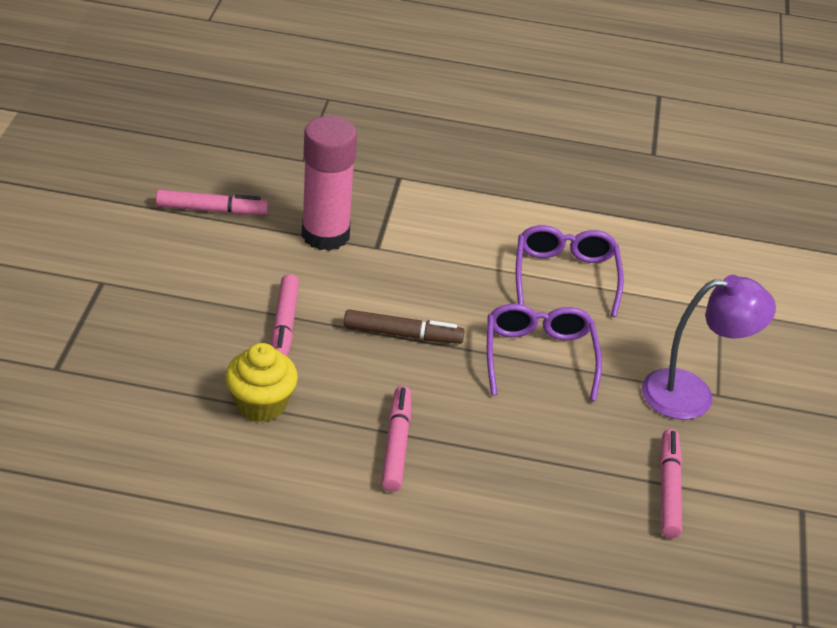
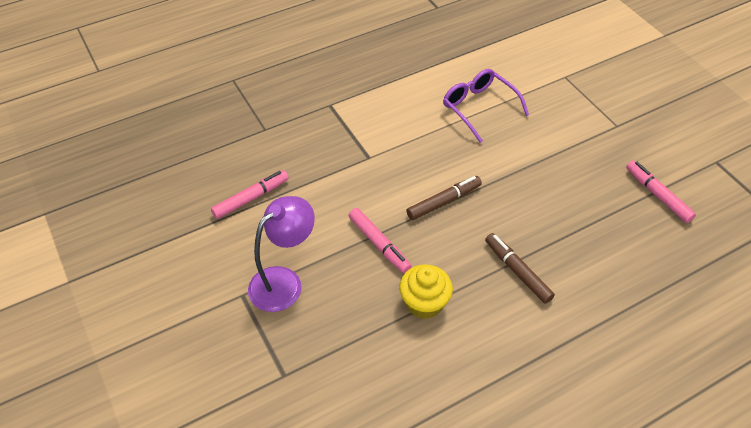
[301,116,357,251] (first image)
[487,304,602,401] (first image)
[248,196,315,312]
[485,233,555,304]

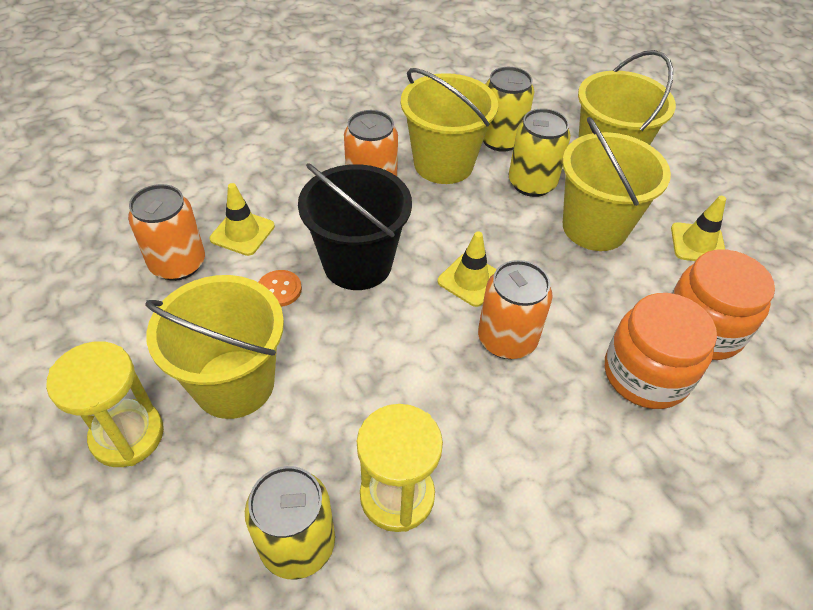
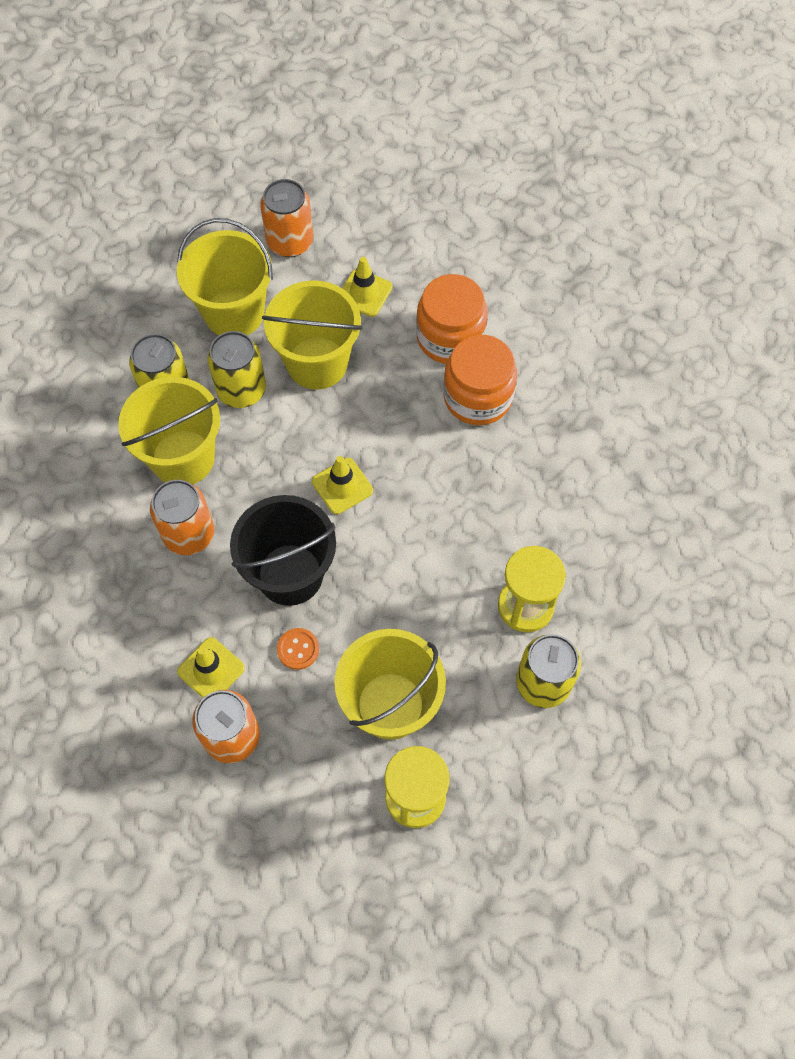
[260,179,313,257]

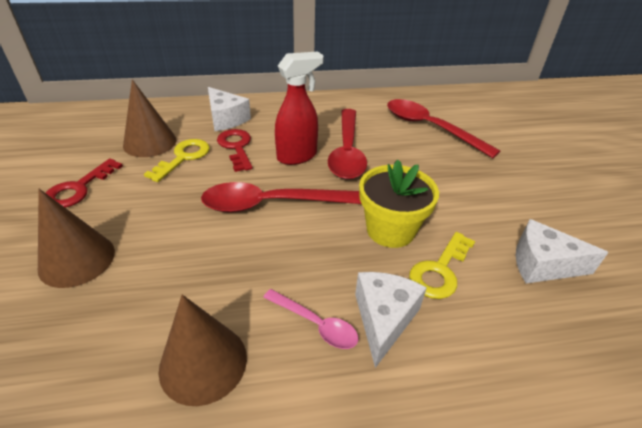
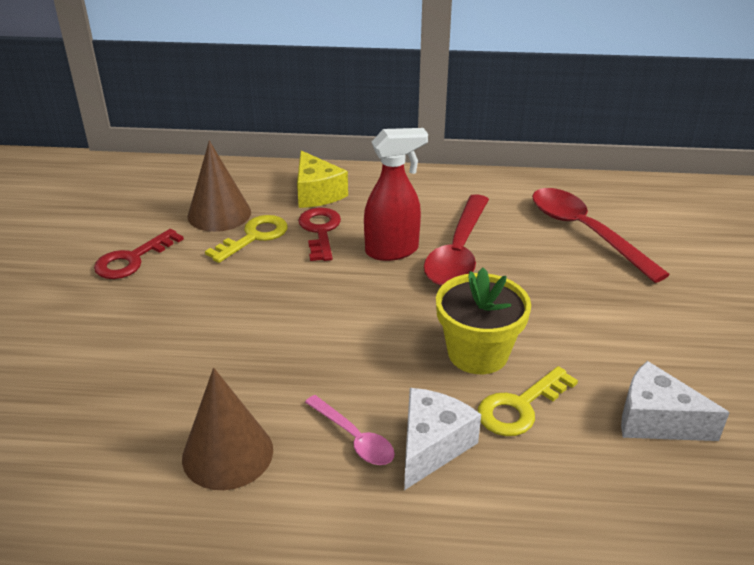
[38,189,115,288] (first image)
[201,182,361,213] (first image)
[297,150,348,208]

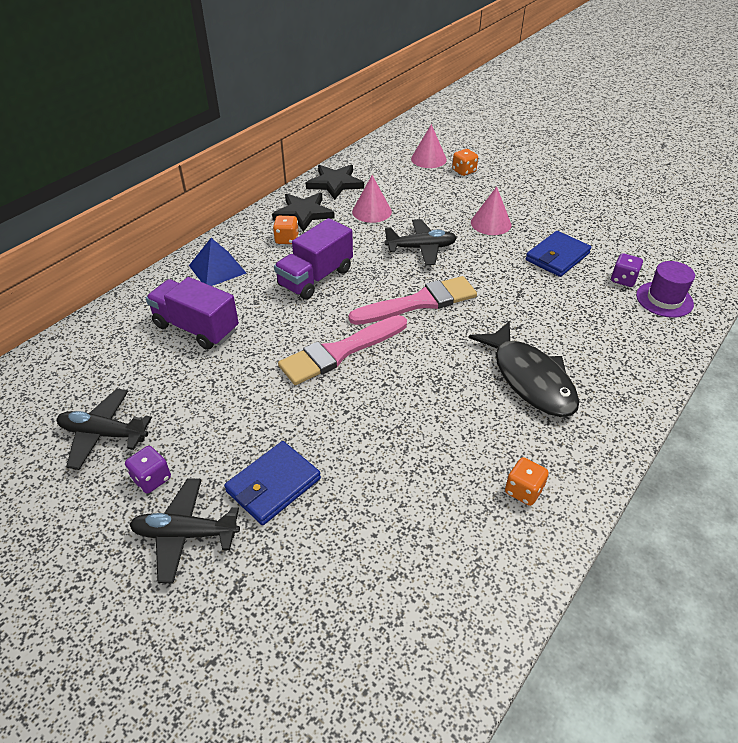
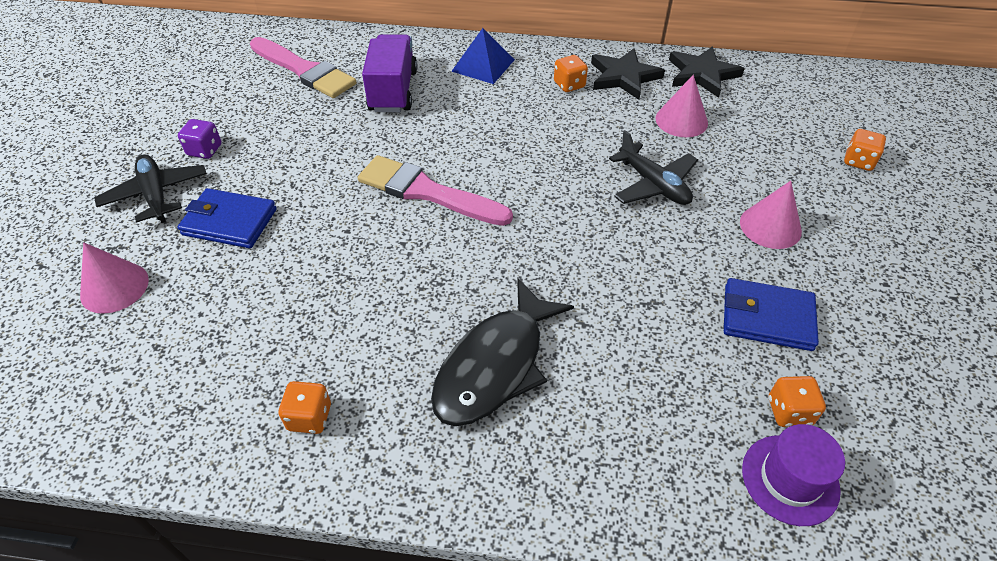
[57,389,152,470] (first image)
[274,218,353,300] (first image)
[250,37,356,98]
[80,242,149,314]
[769,376,826,427]

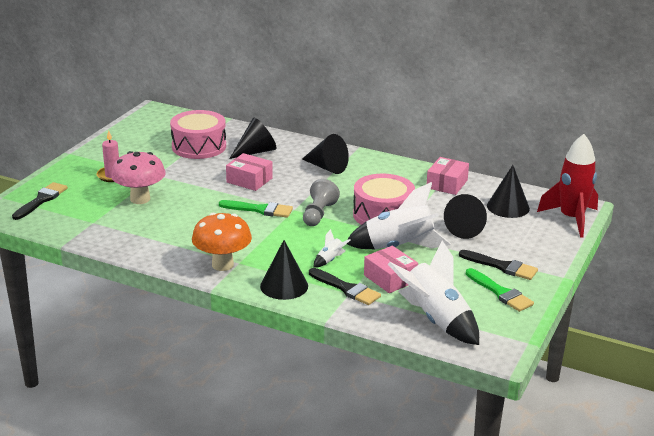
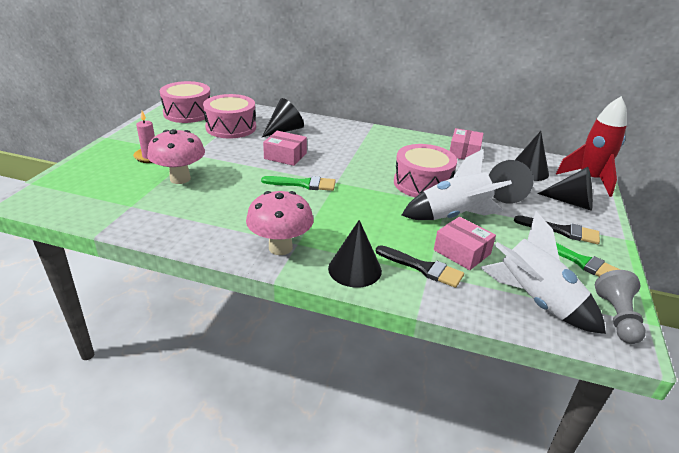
[12,182,68,220] (first image)
[314,229,351,267] (first image)
[160,81,210,123]
[537,167,593,210]
[595,270,646,344]
[246,191,313,255]

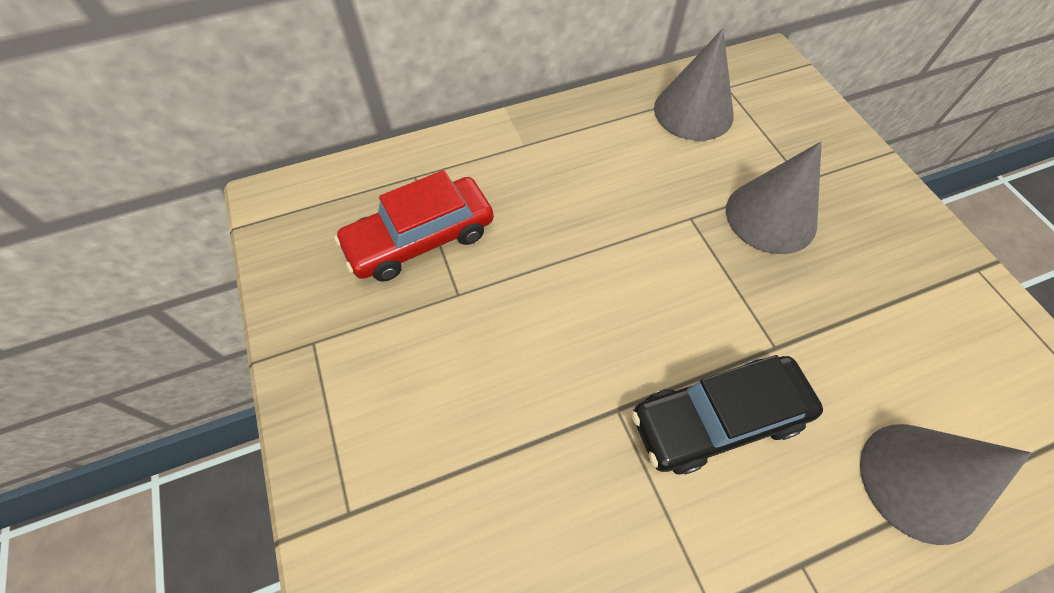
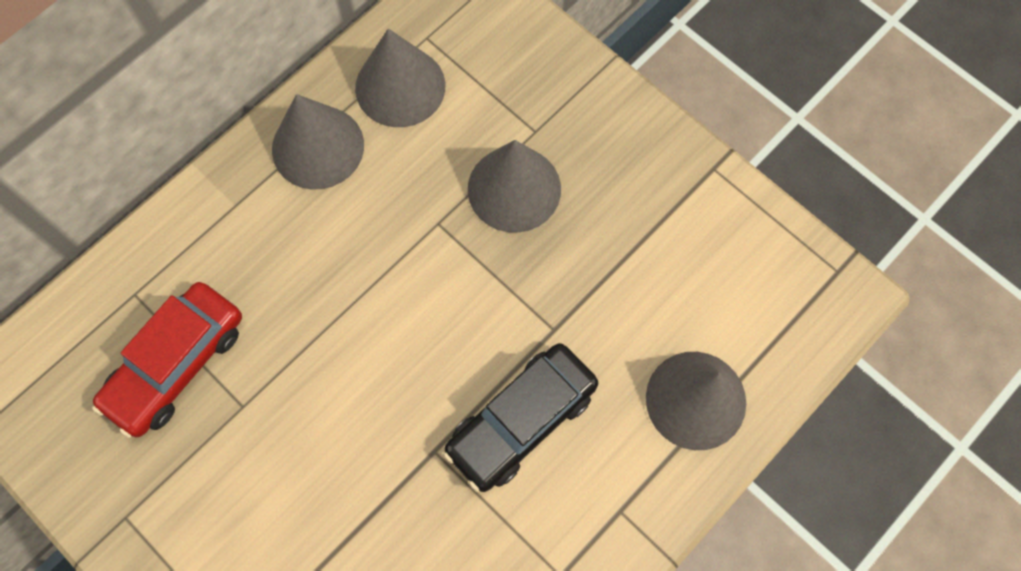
[272,94,364,190]

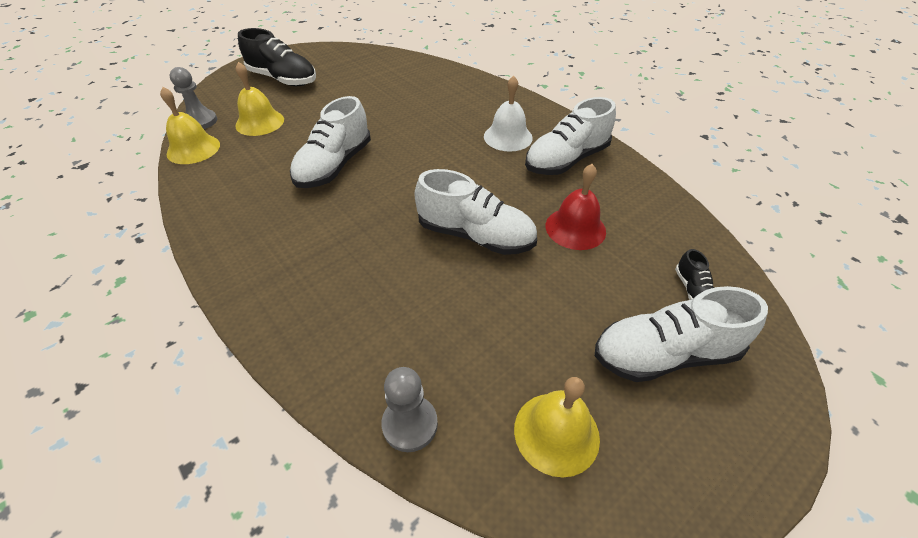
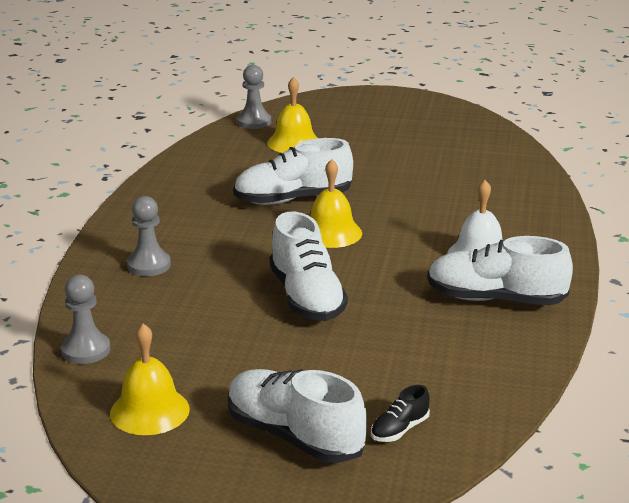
[238,28,316,86] (first image)
[546,164,606,250] (first image)
[127,196,171,276]
[310,159,362,248]

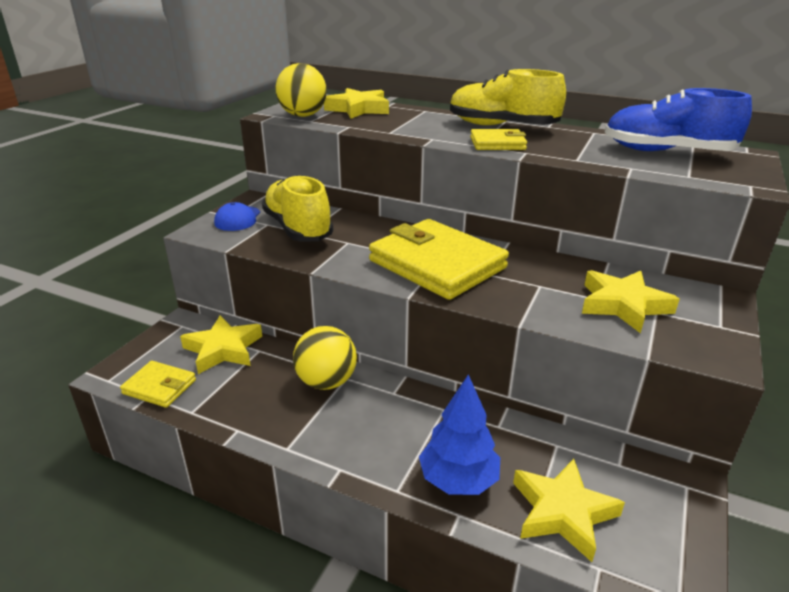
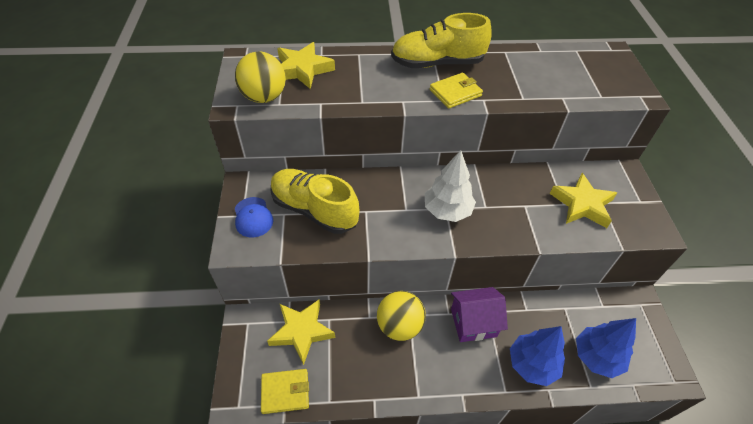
[605,88,752,151] (first image)
[451,287,508,342]
[425,150,476,222]
[576,318,636,378]

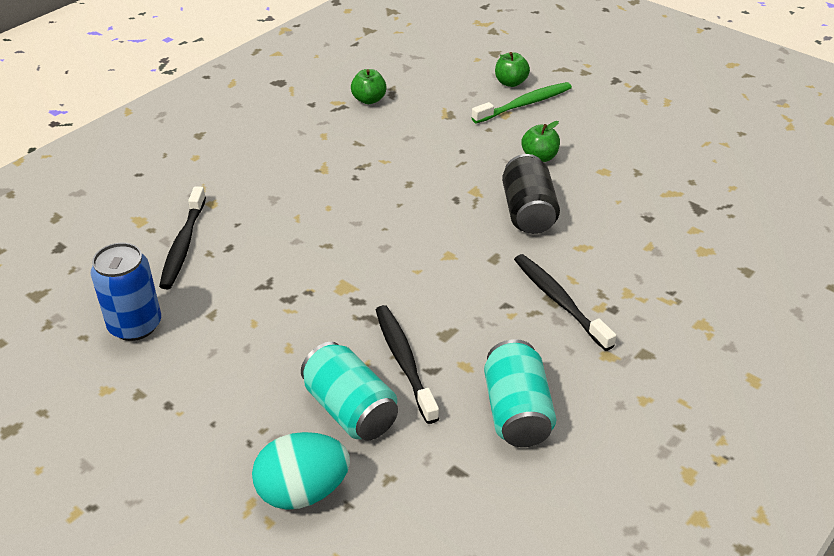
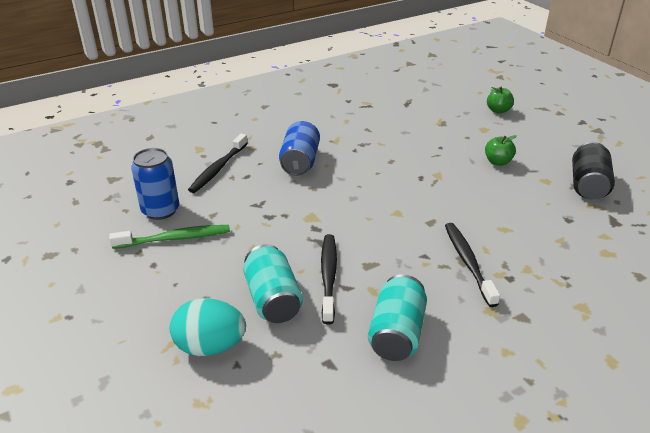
[351,69,387,104] (first image)
[279,121,320,176]
[109,225,230,249]
[572,142,615,200]

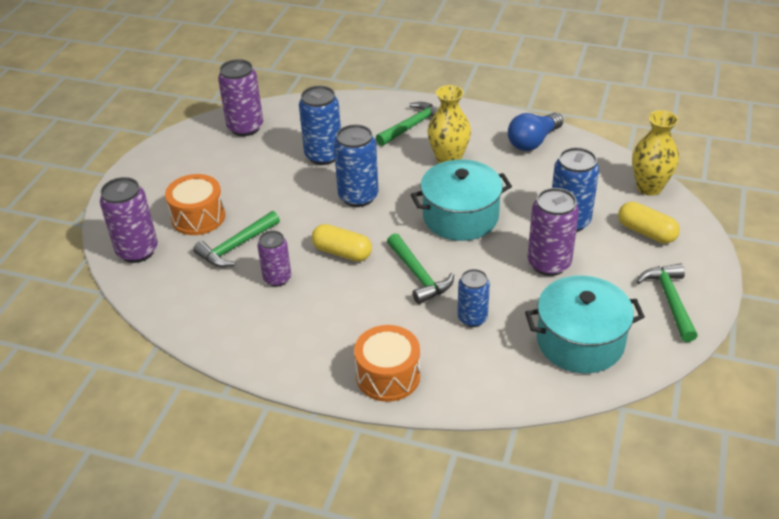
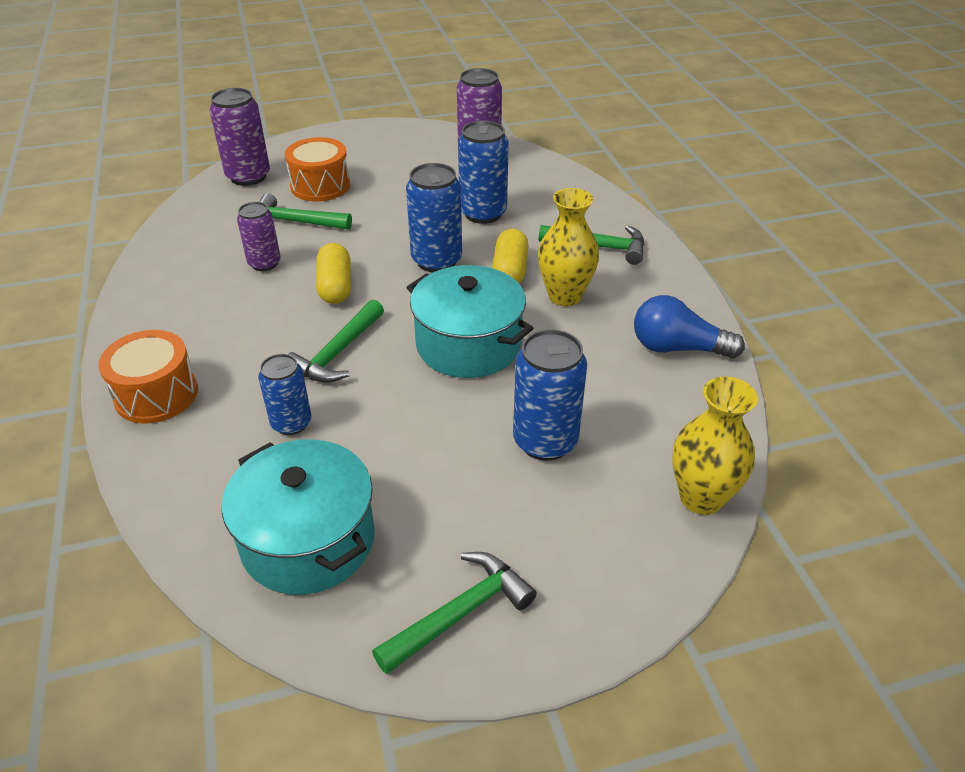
[527,188,579,276] (first image)
[492,229,529,283]

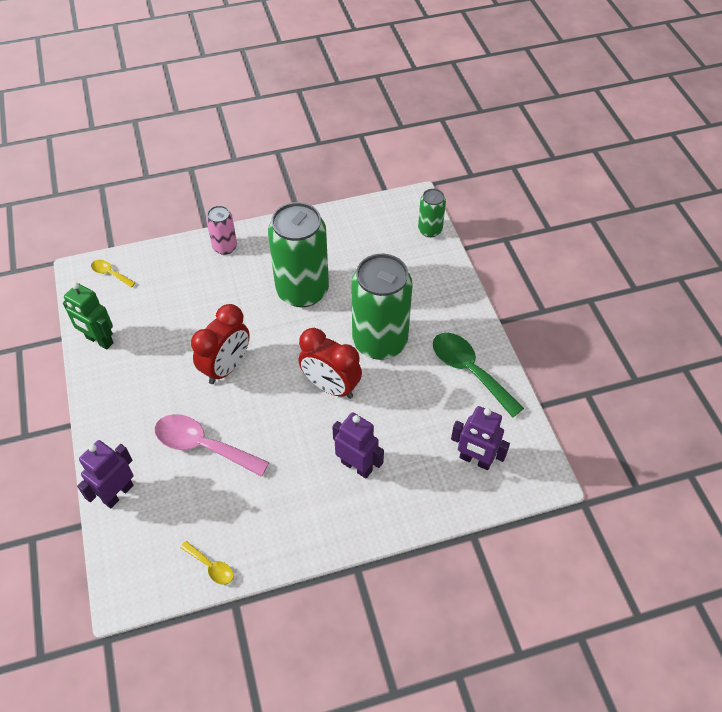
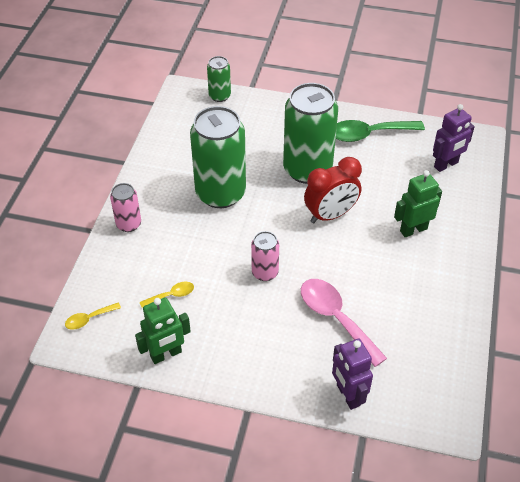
[140,282,194,308]
[251,231,279,281]
[394,170,442,237]
[301,279,387,367]

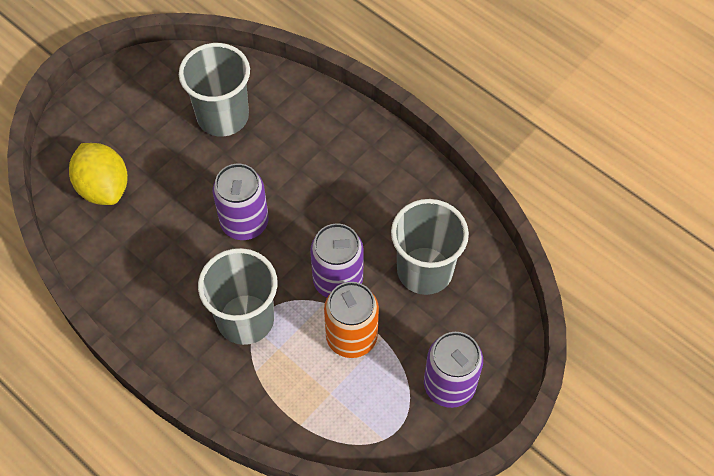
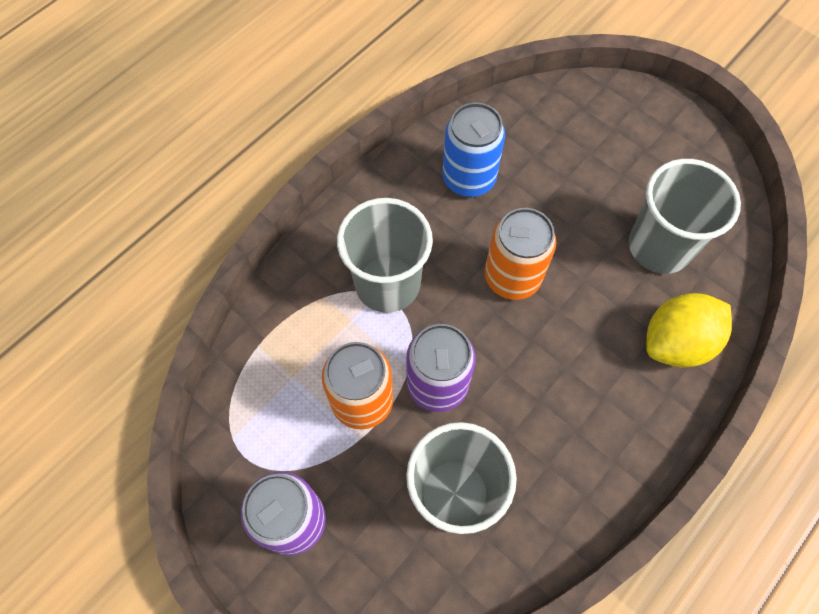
[442,103,505,197]
[646,293,732,368]
[485,208,556,300]

